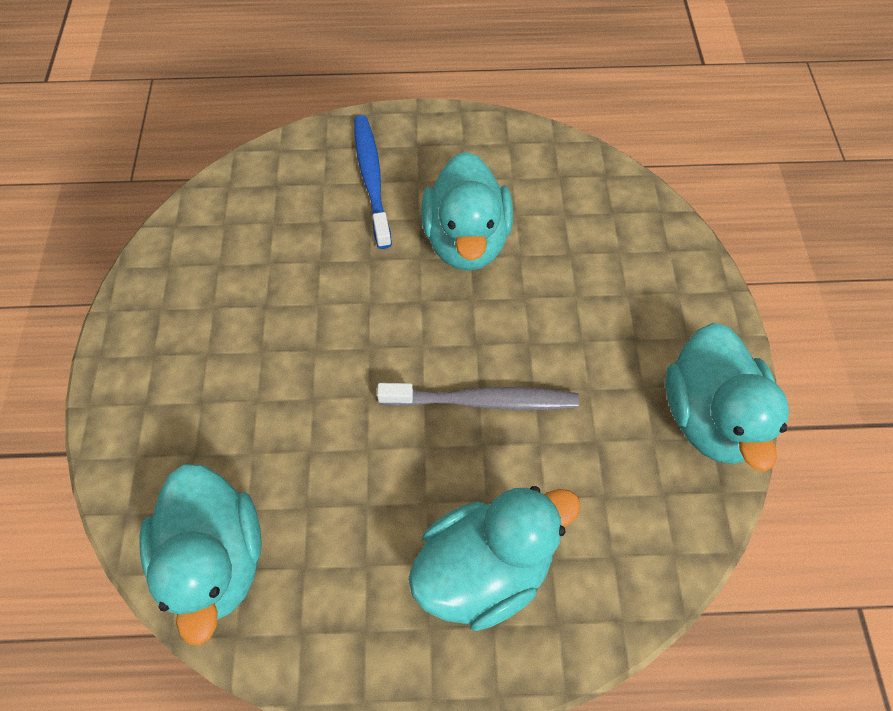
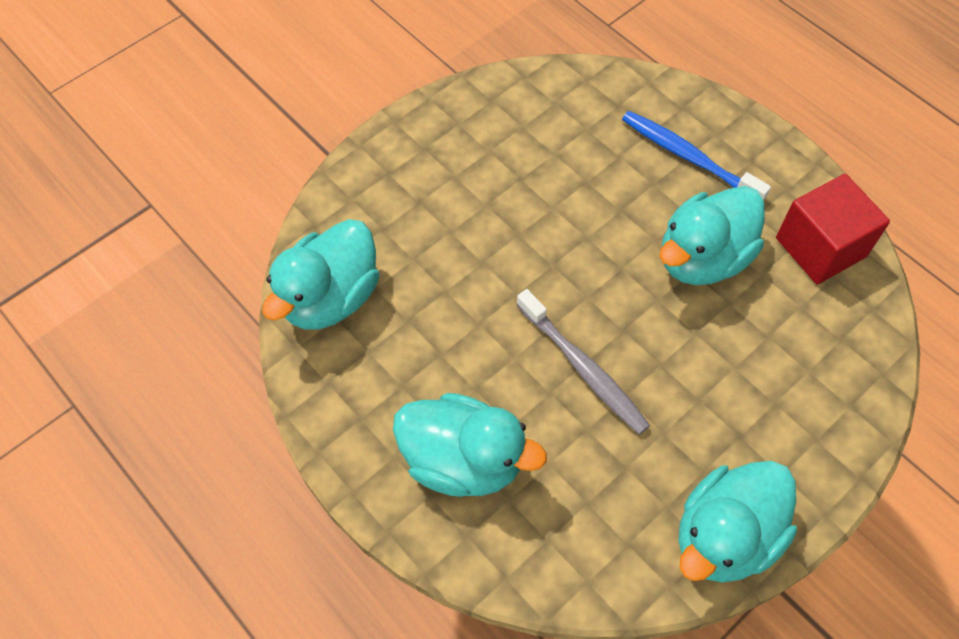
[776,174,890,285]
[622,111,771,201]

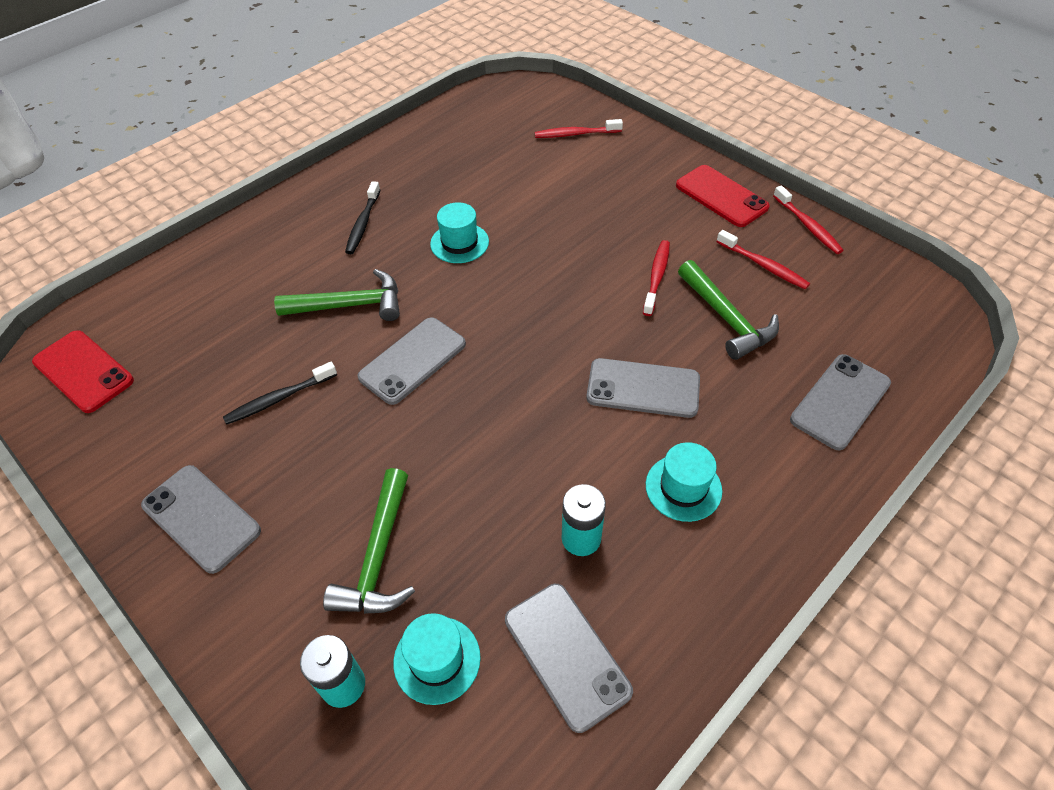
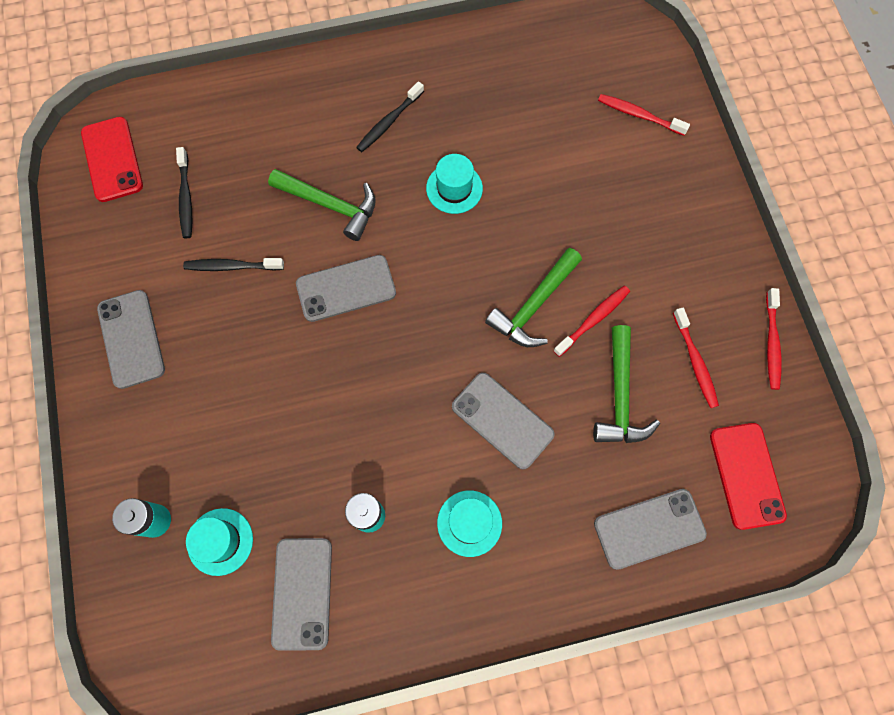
[176,147,192,239]
[485,248,582,347]
[710,423,787,530]

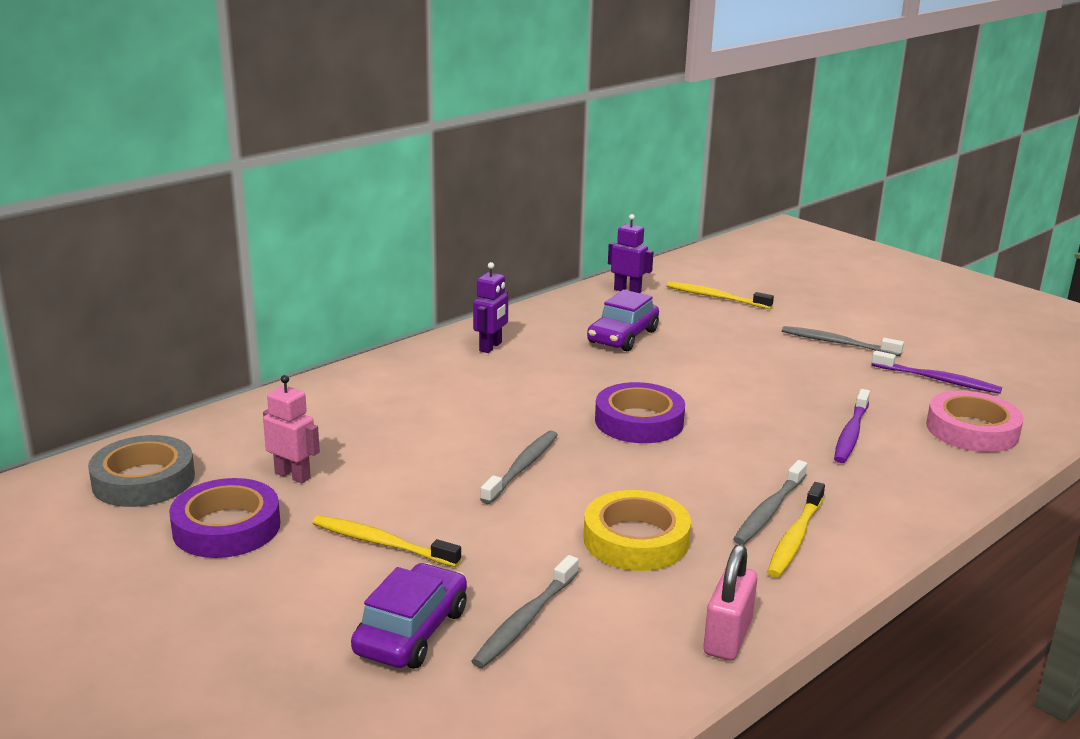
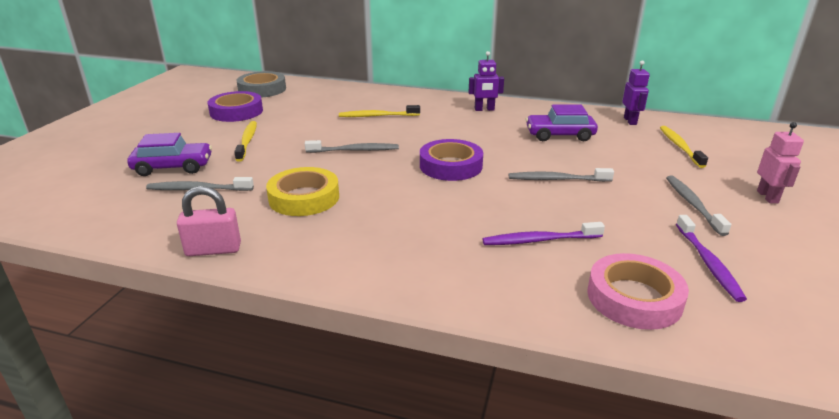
[757,122,804,203]
[509,168,614,182]
[339,105,420,117]

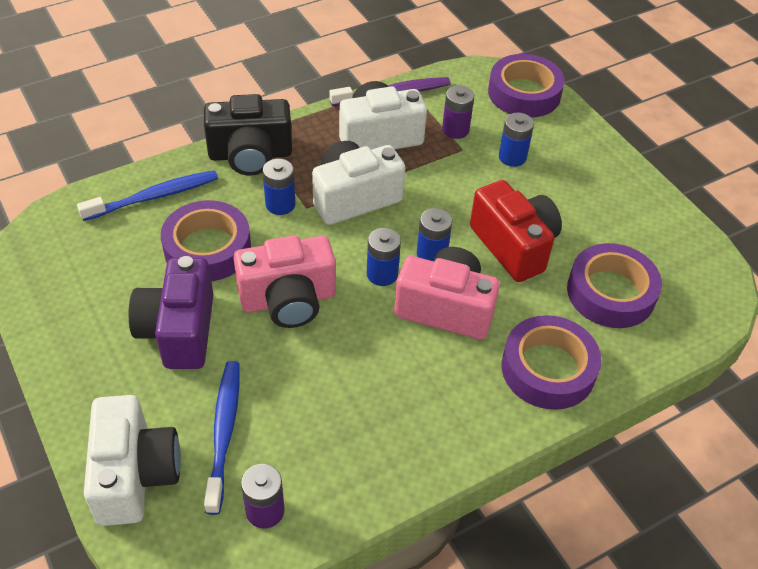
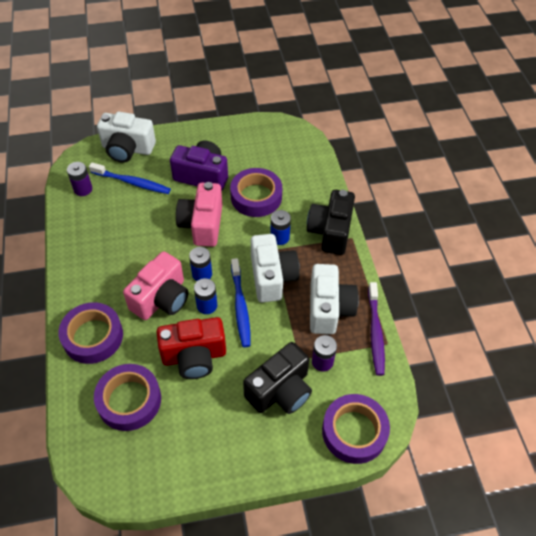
[231,258,251,347]
[243,342,312,414]

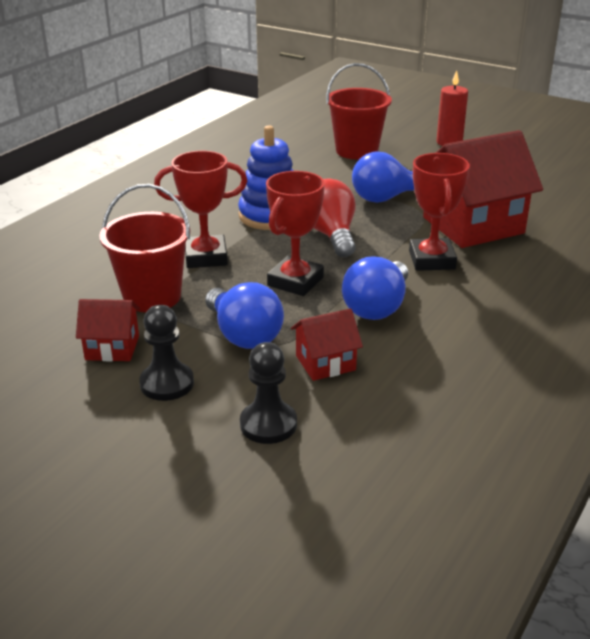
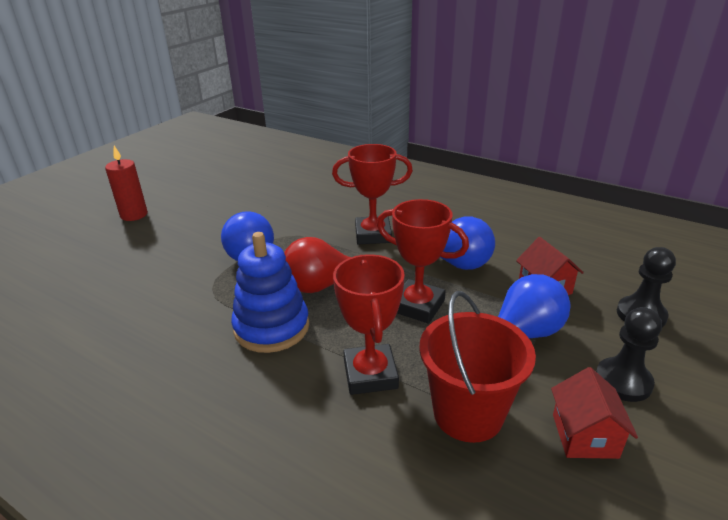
[326,63,392,160] (first image)
[423,130,543,248] (first image)

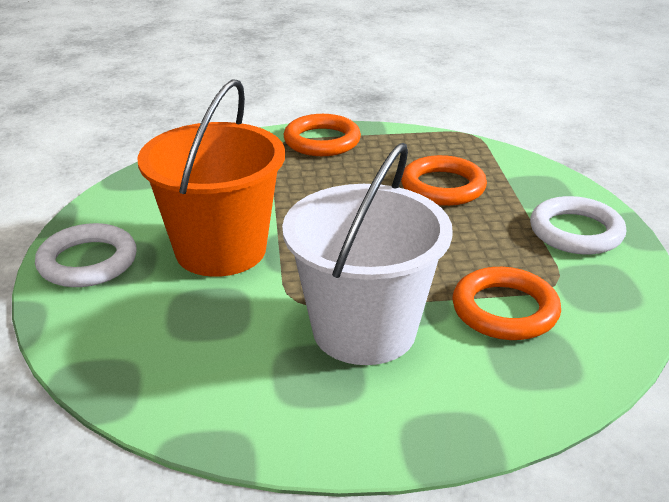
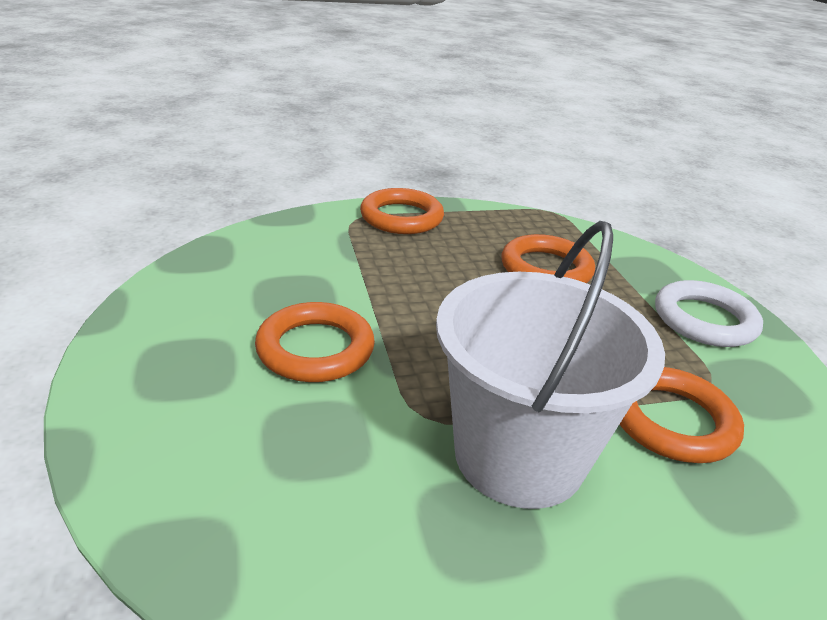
[35,223,137,287] (first image)
[255,302,375,382]

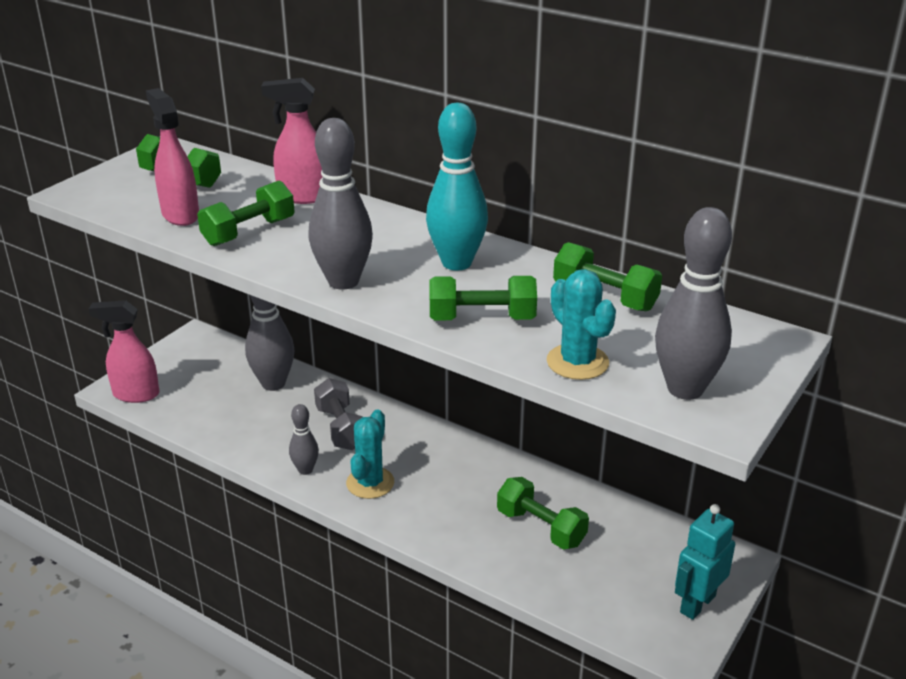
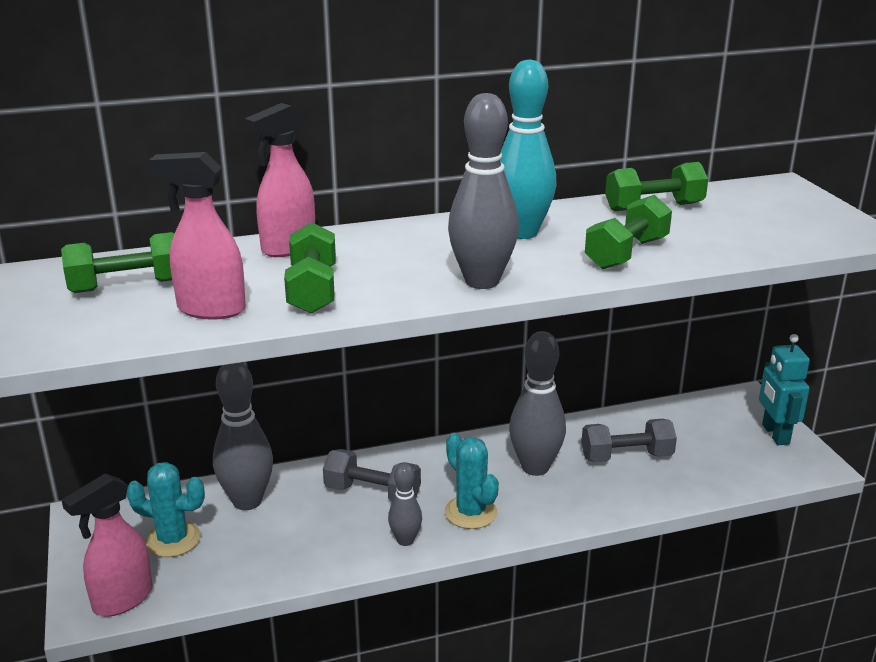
[127,462,205,557]
[509,331,566,476]
[581,419,677,462]

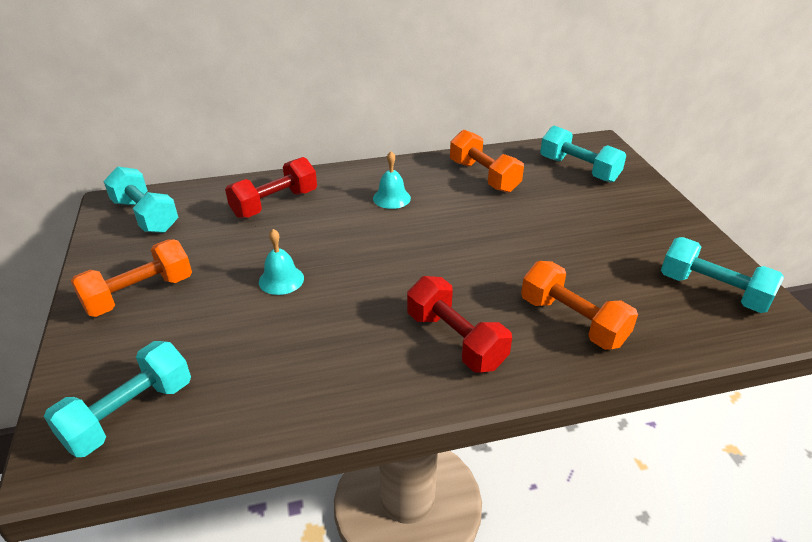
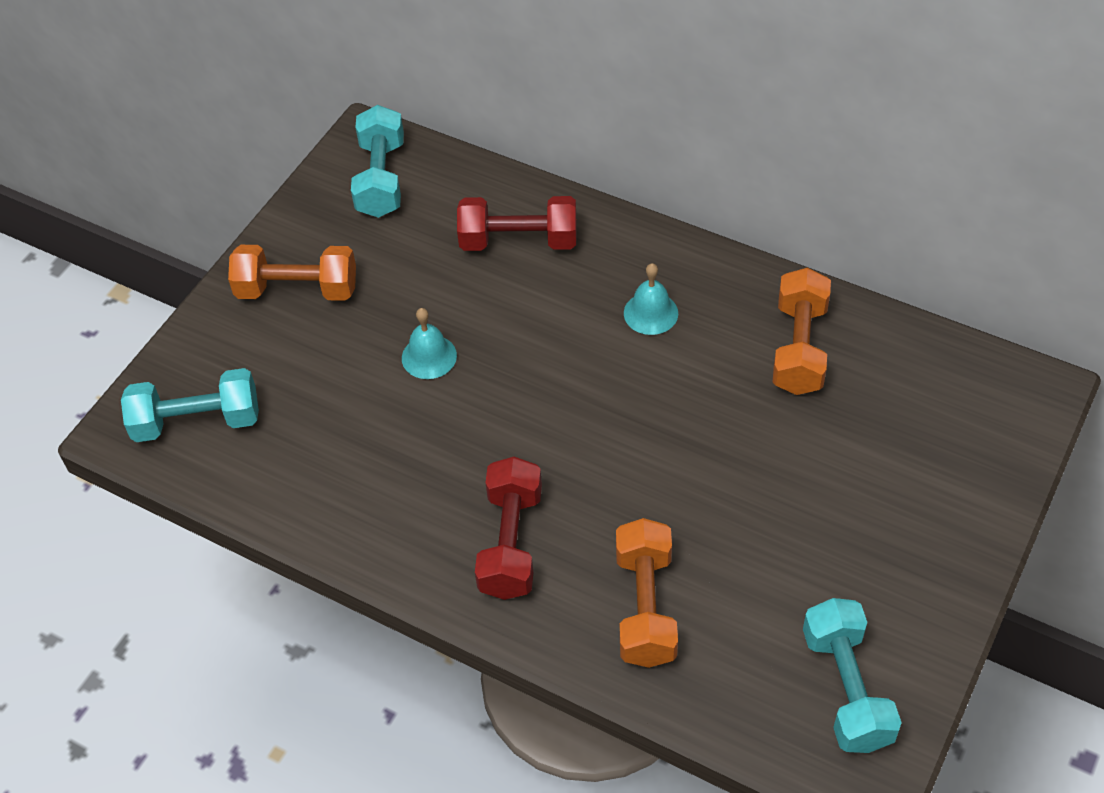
[540,126,627,183] (first image)

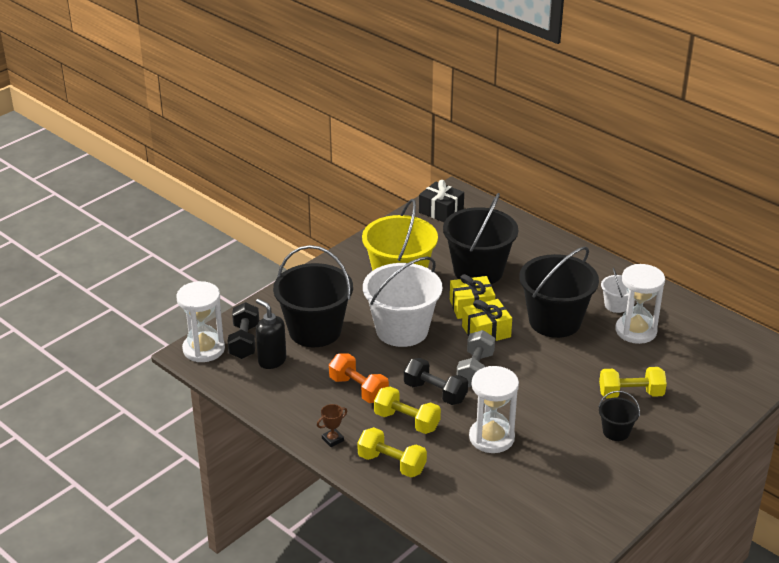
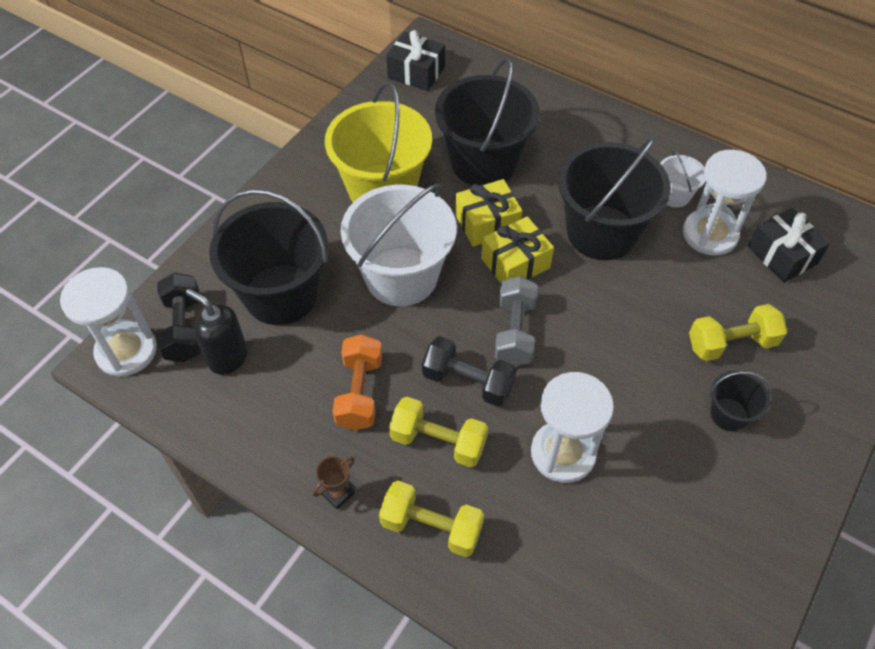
[748,208,830,283]
[332,334,382,430]

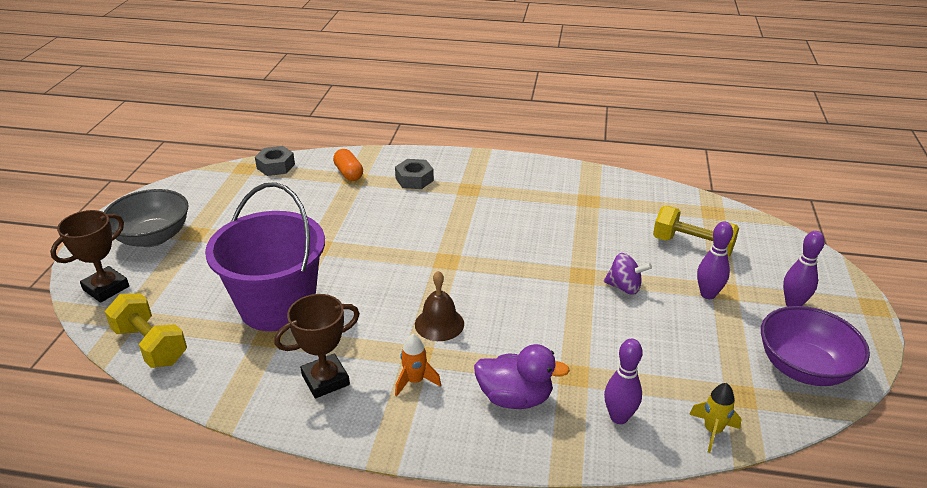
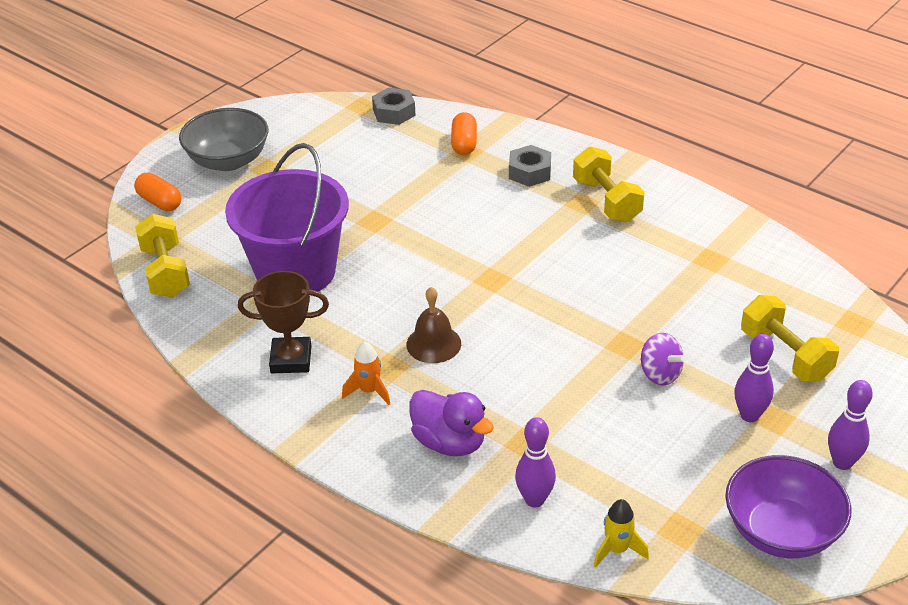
[573,146,645,223]
[134,173,182,211]

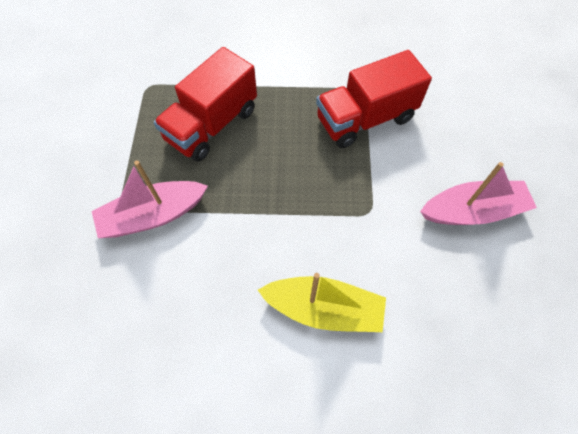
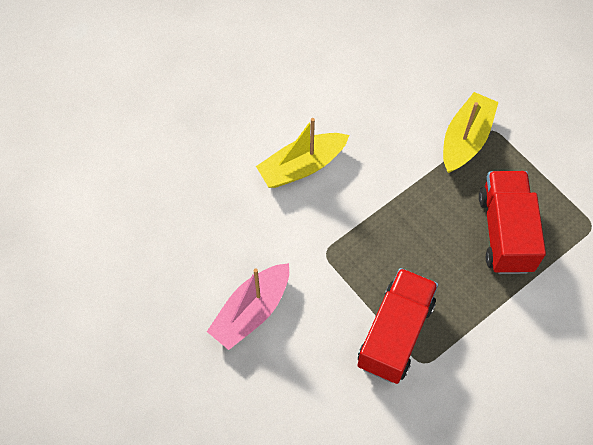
[443,92,498,173]

